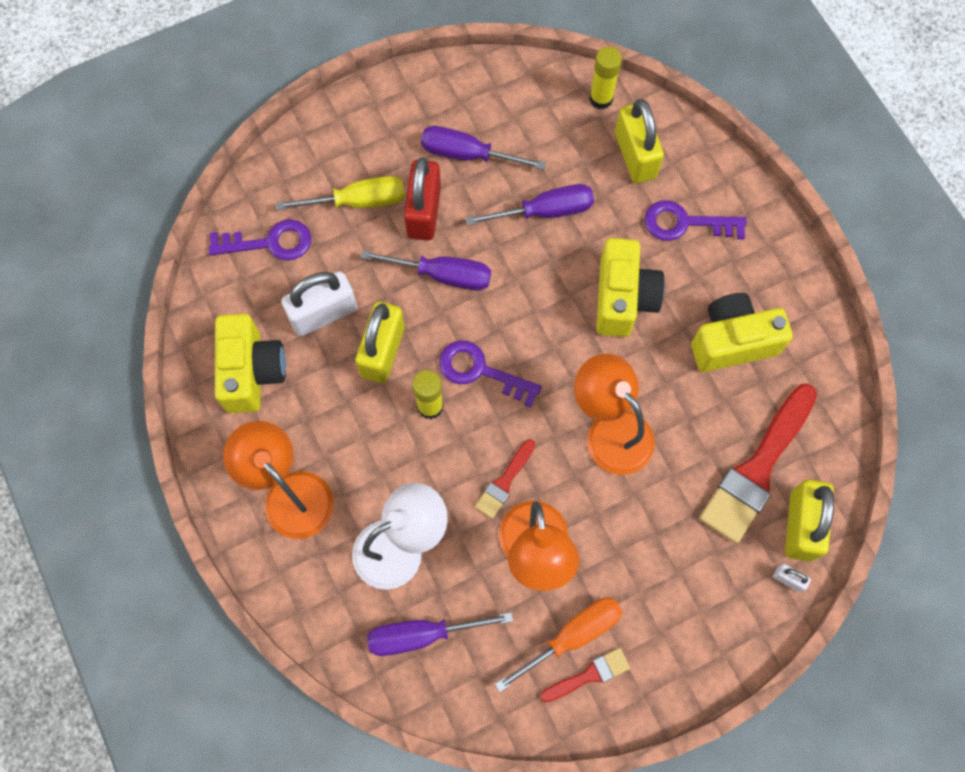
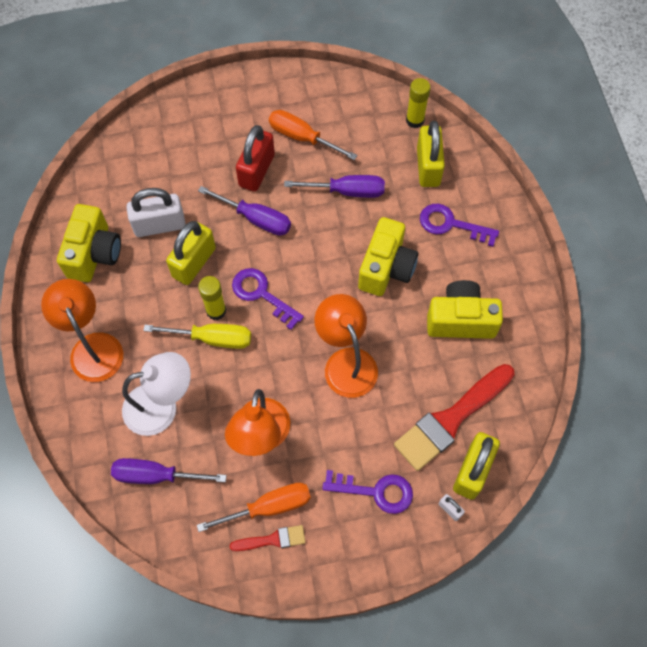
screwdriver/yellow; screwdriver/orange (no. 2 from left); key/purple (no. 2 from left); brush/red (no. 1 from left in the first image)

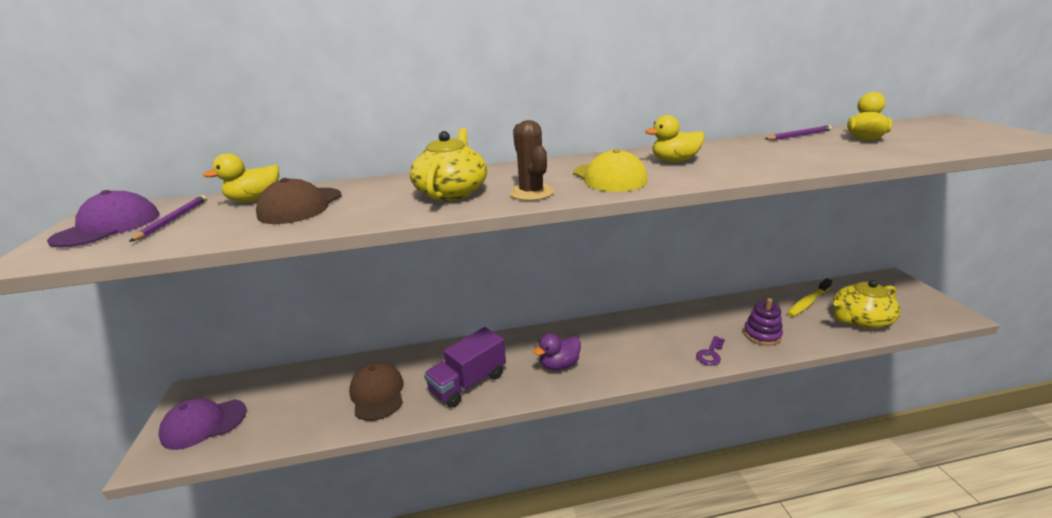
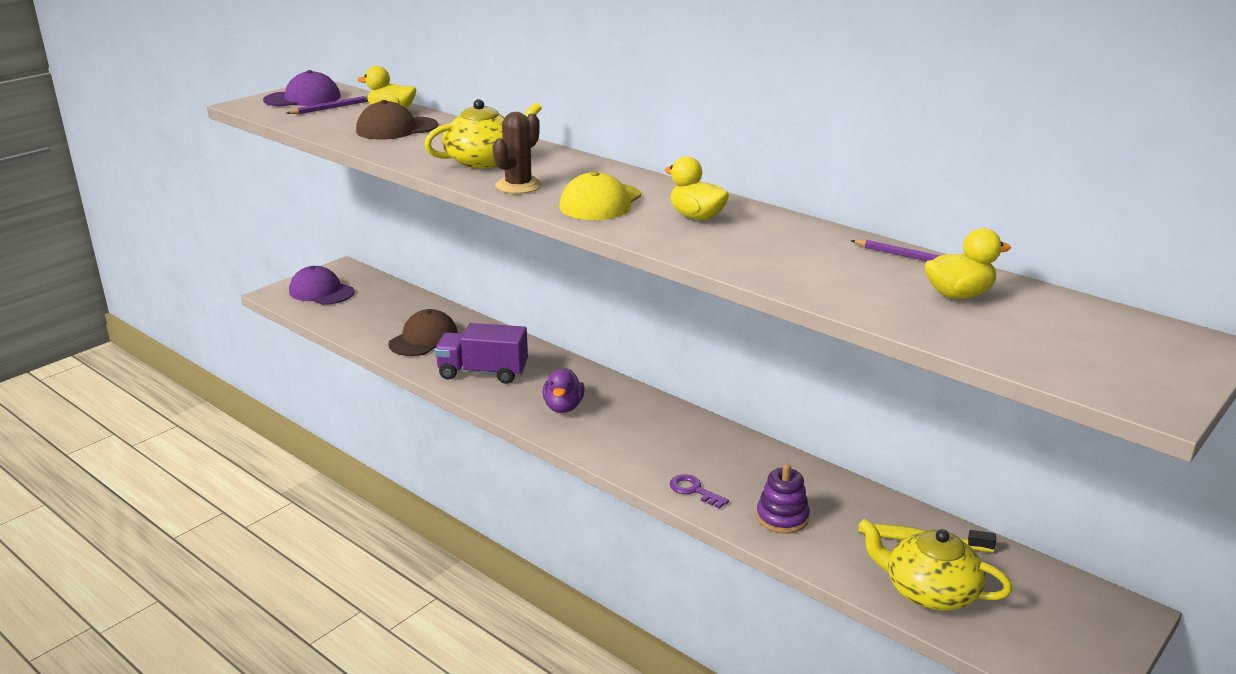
duck/purple; key/purple

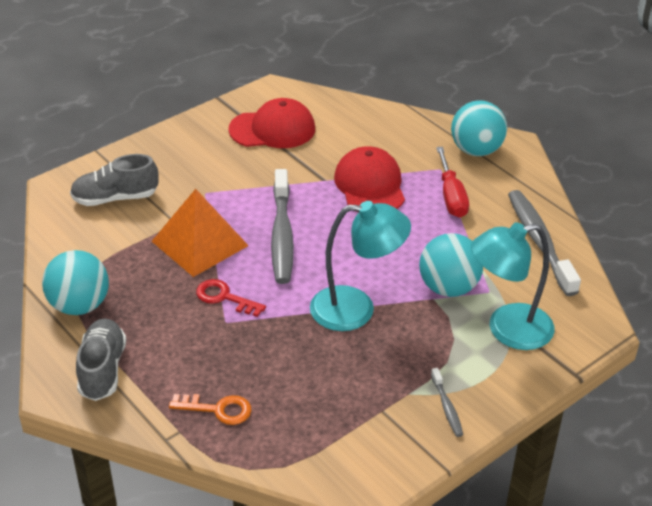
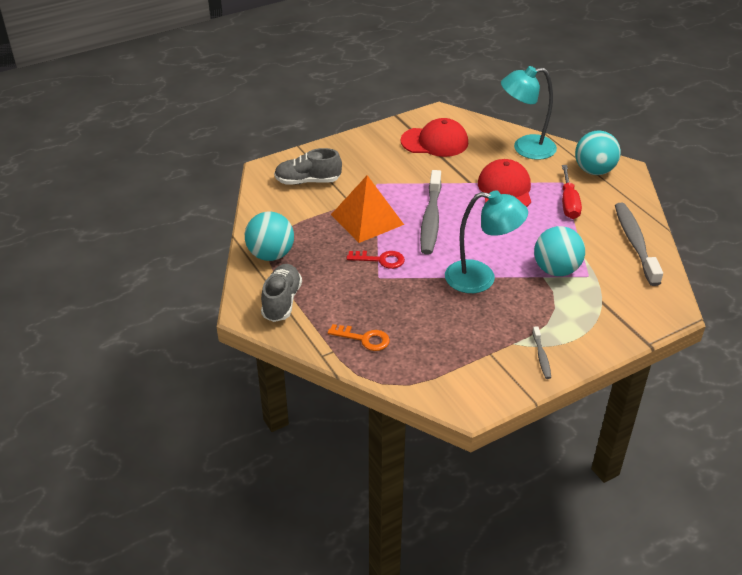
key/red; lamp/turquoise (no. 2 from left)

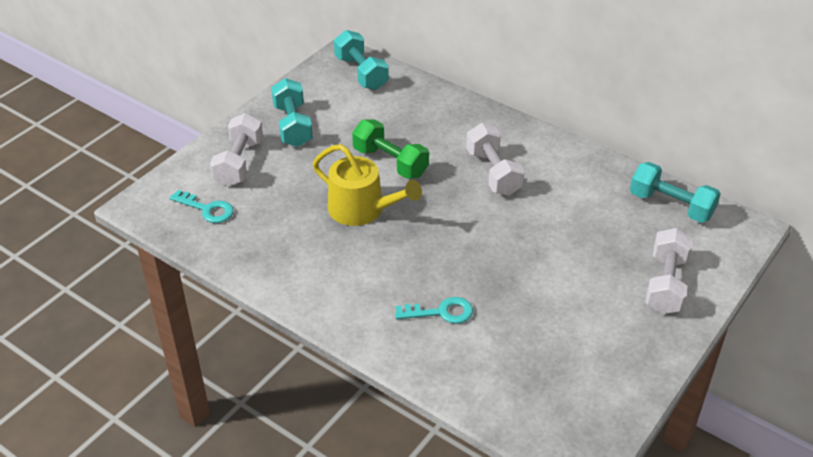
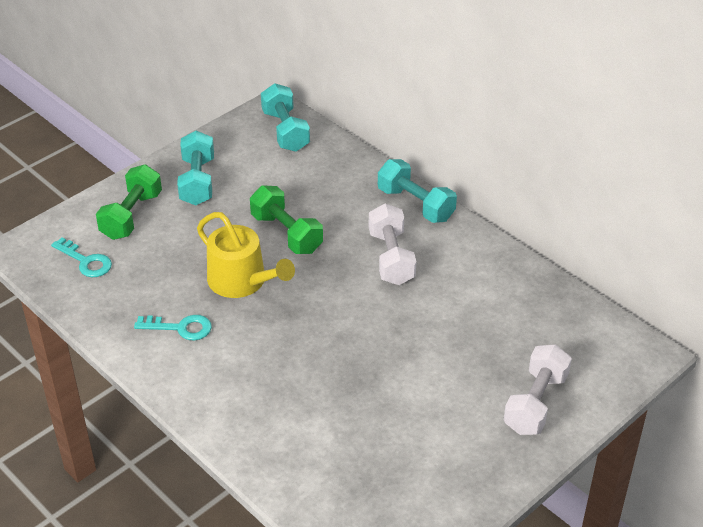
dumbbell/green (no. 1 from left); key/turquoise (no. 2 from left); dumbbell/turquoise (no. 3 from left)

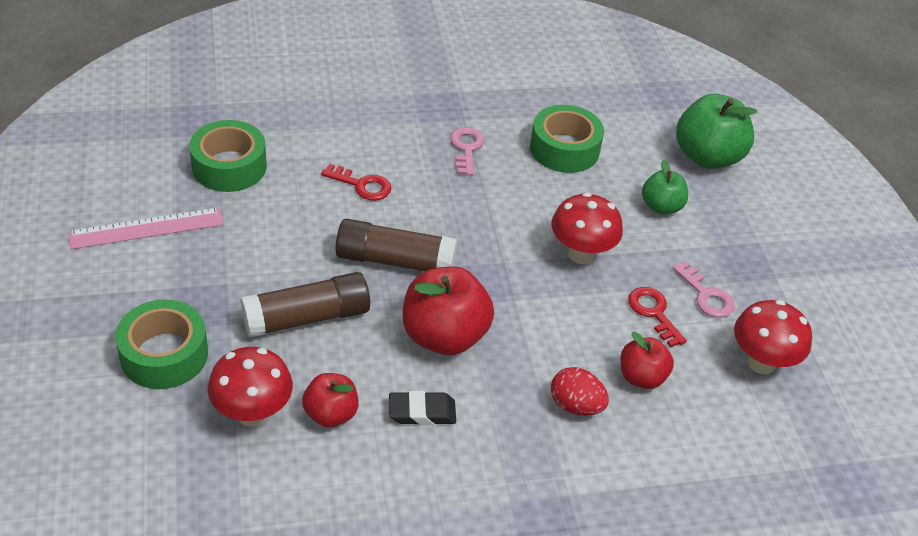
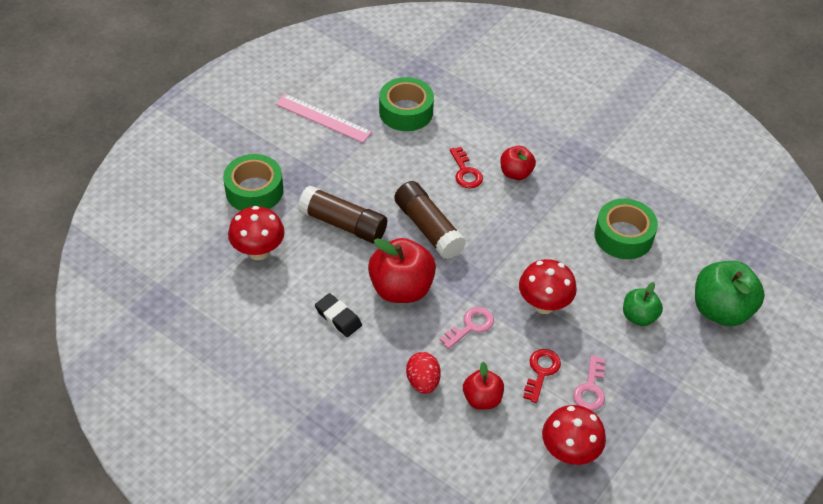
key/pink (no. 1 from left); apple/red (no. 3 from left)

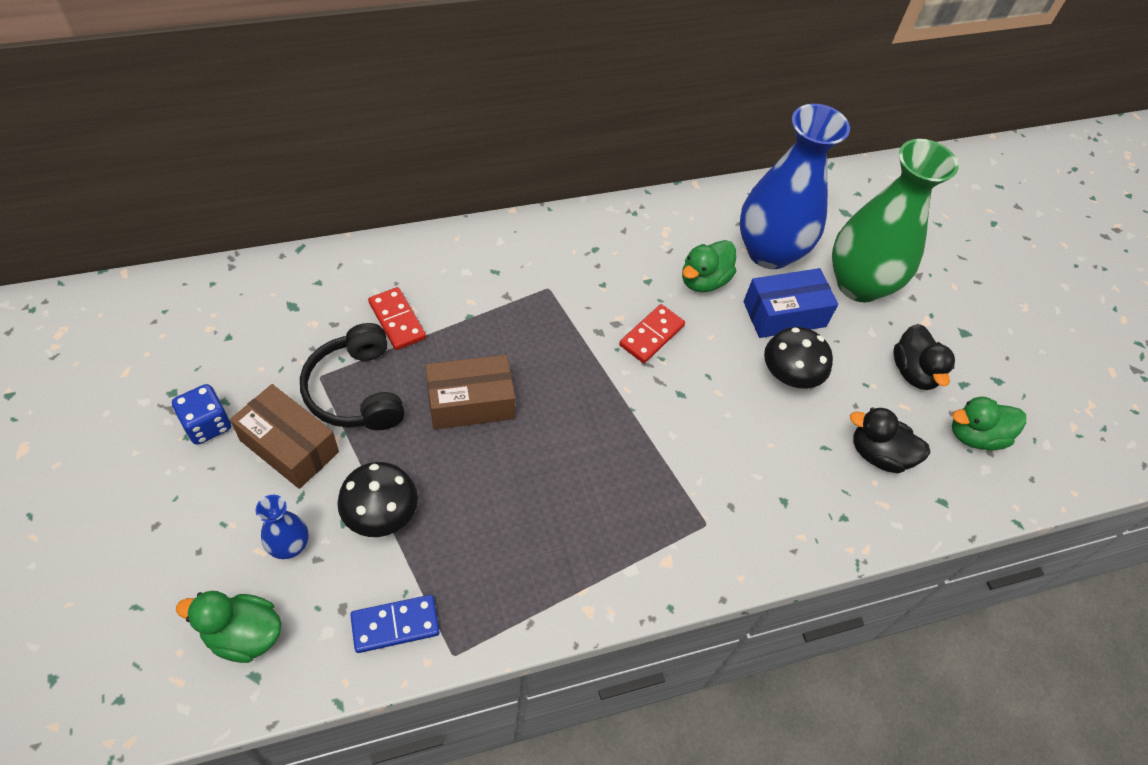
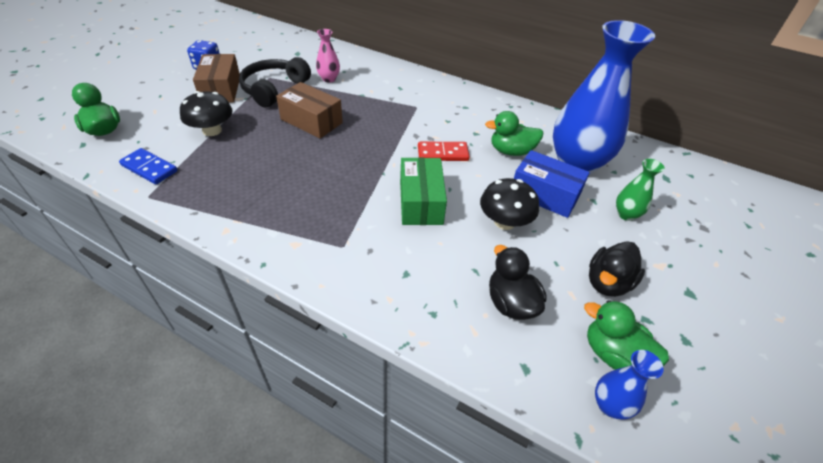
vase/pink; box/green; vase/blue (no. 2 from left); vase/green

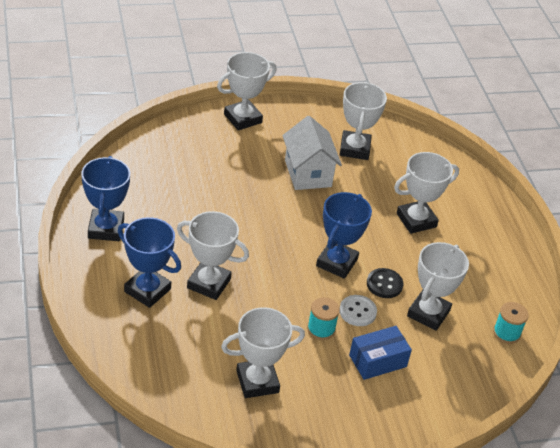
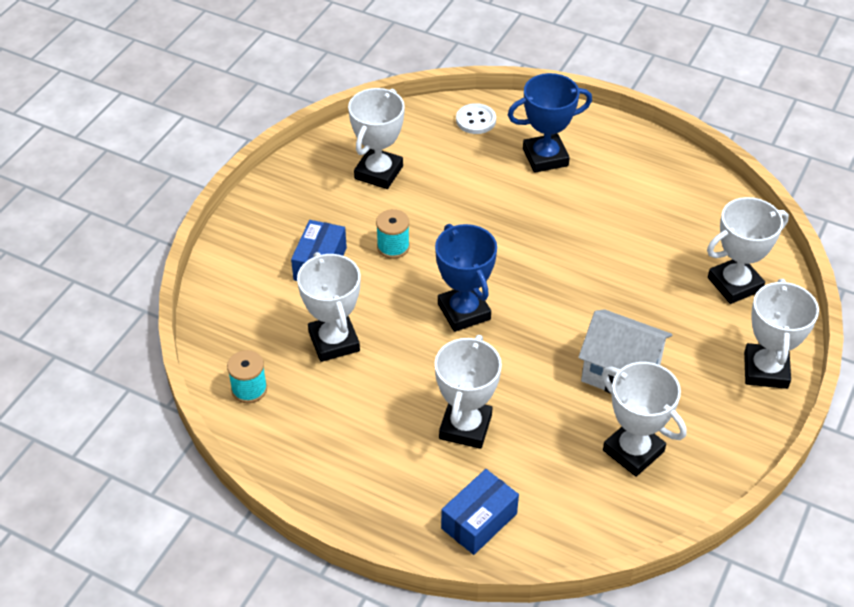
box/blue (no. 2 from left); button/white; trophy/white (no. 5 from left); trophy/blue (no. 1 from left in the first image); button/black

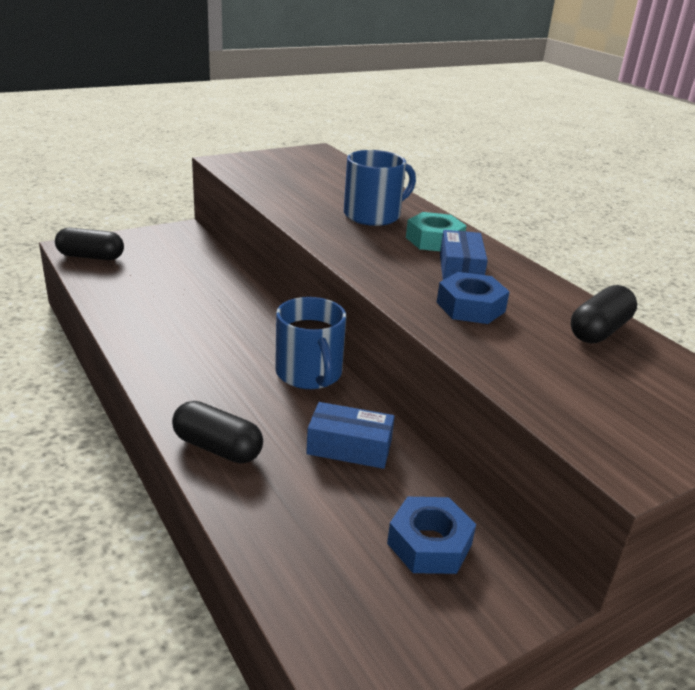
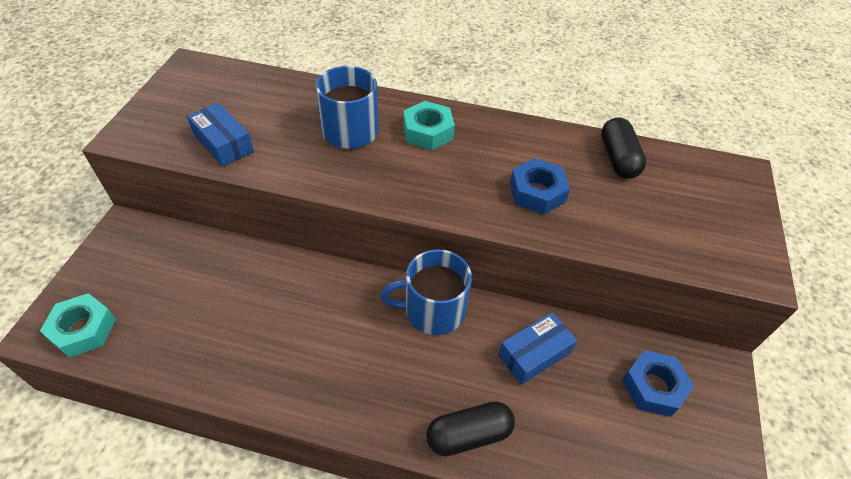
nut/turquoise (no. 1 from left); box/blue (no. 1 from left); mug/blue (no. 2 from left)

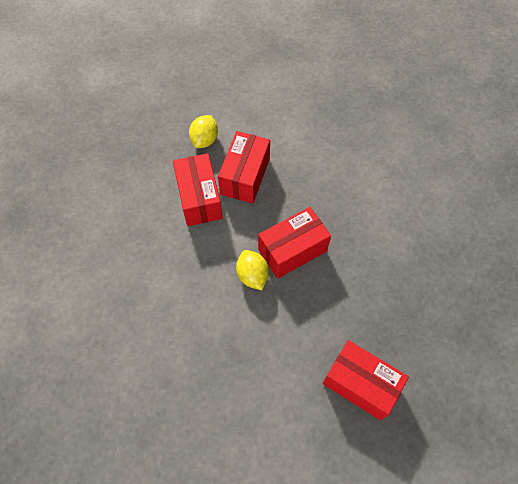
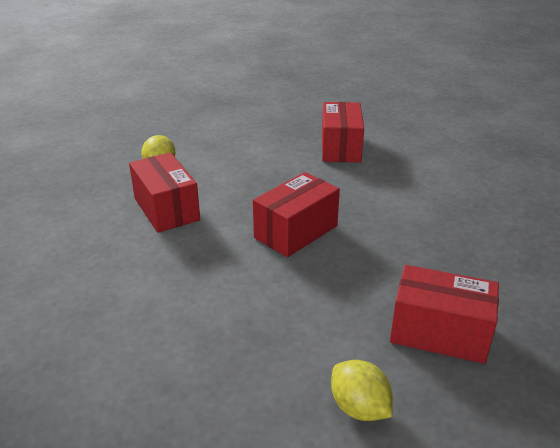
box/red (no. 3 from left); lemon/yellow (no. 2 from left)

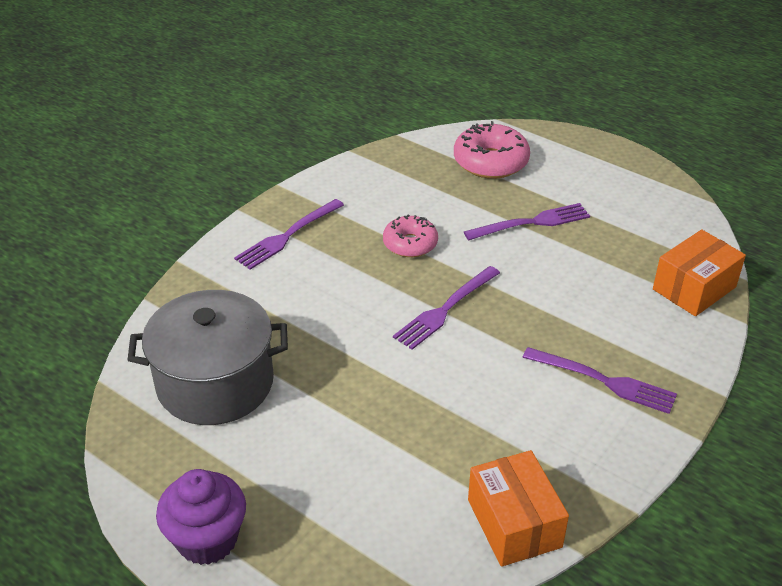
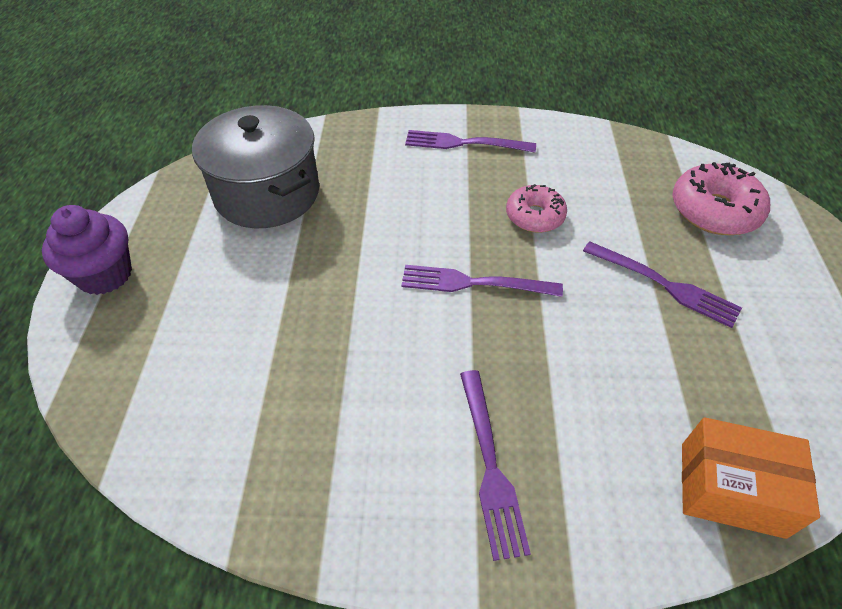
box/orange (no. 1 from left in the first image)

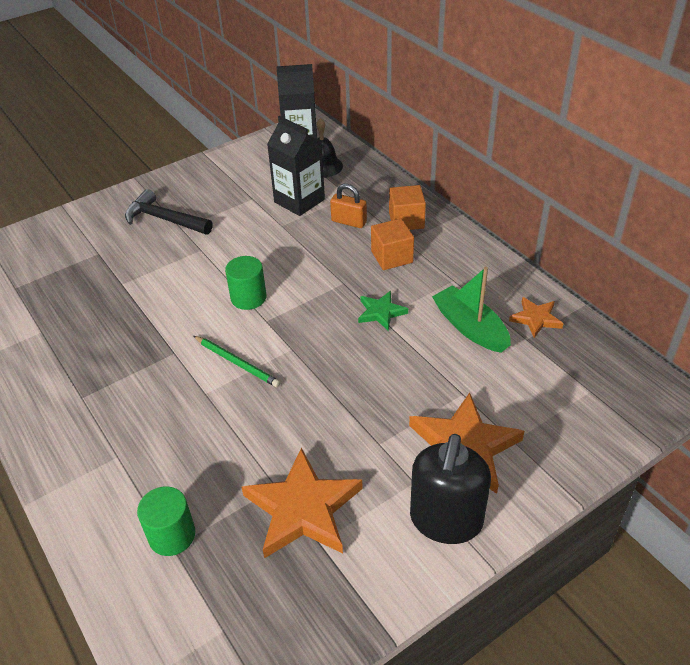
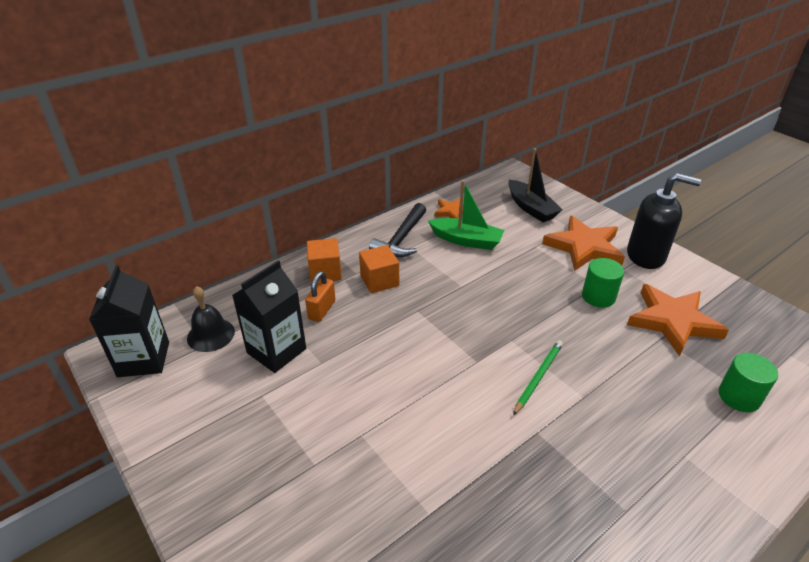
hammer/black; boat/green; boat/black; cylinder/green (no. 1 from left); star/green

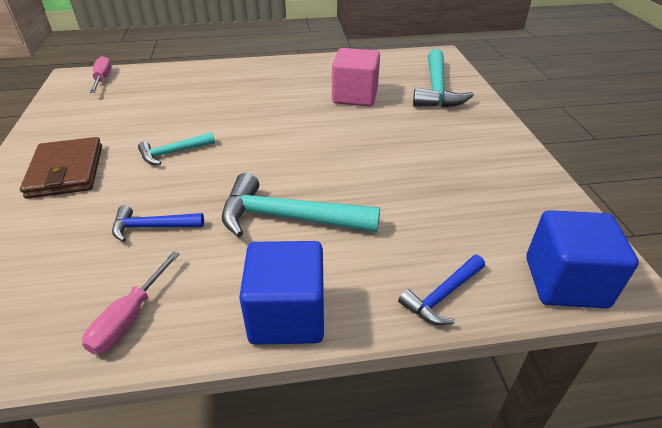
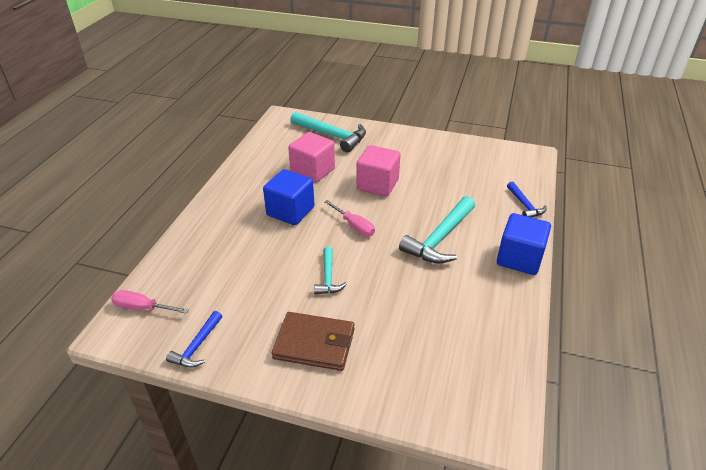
hammer/blue (no. 1 from left); cube/blue (no. 1 from left); screwdriver/pink (no. 2 from left); cube/pink (no. 2 from left)

